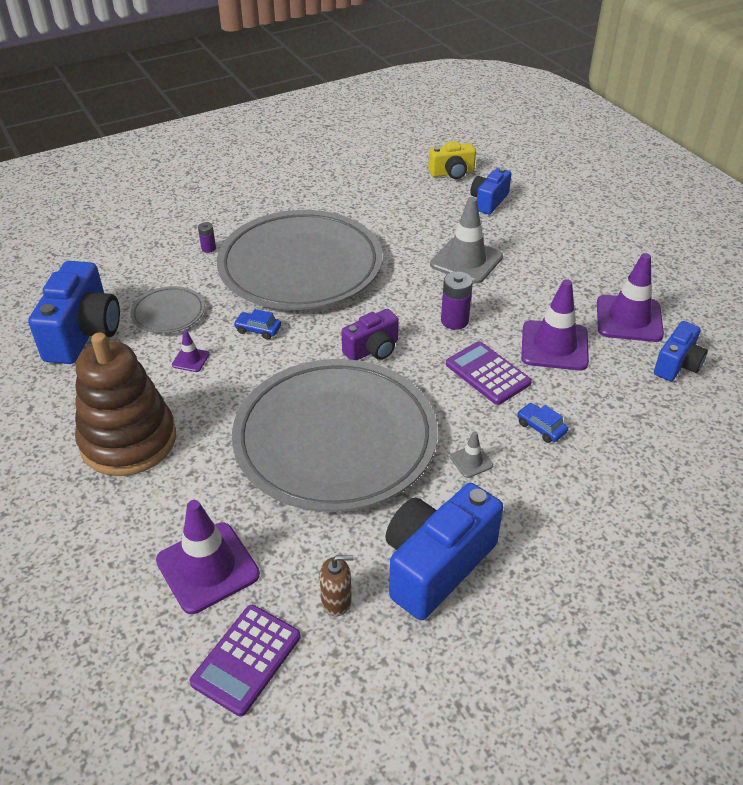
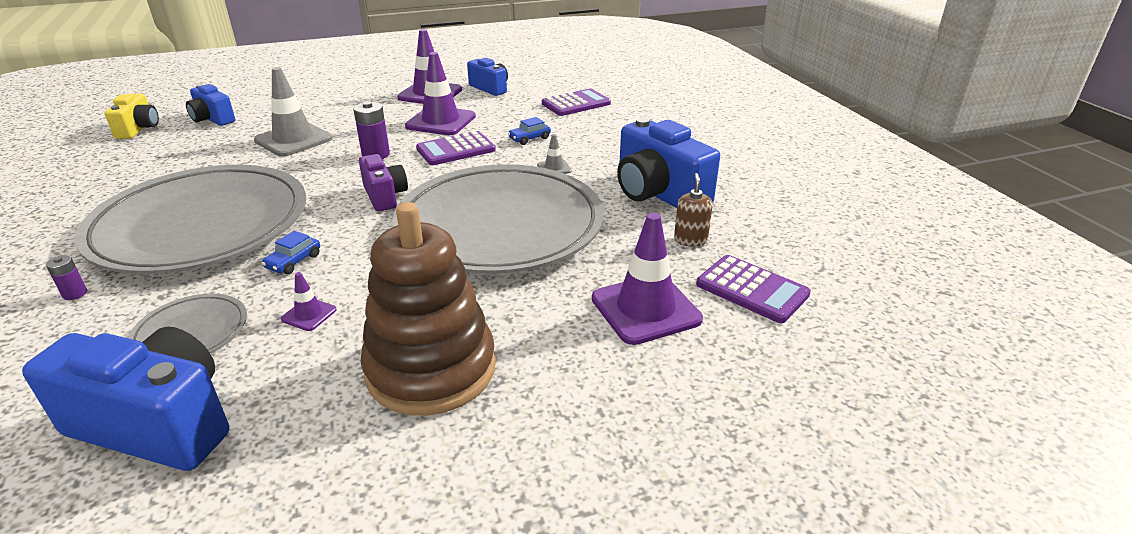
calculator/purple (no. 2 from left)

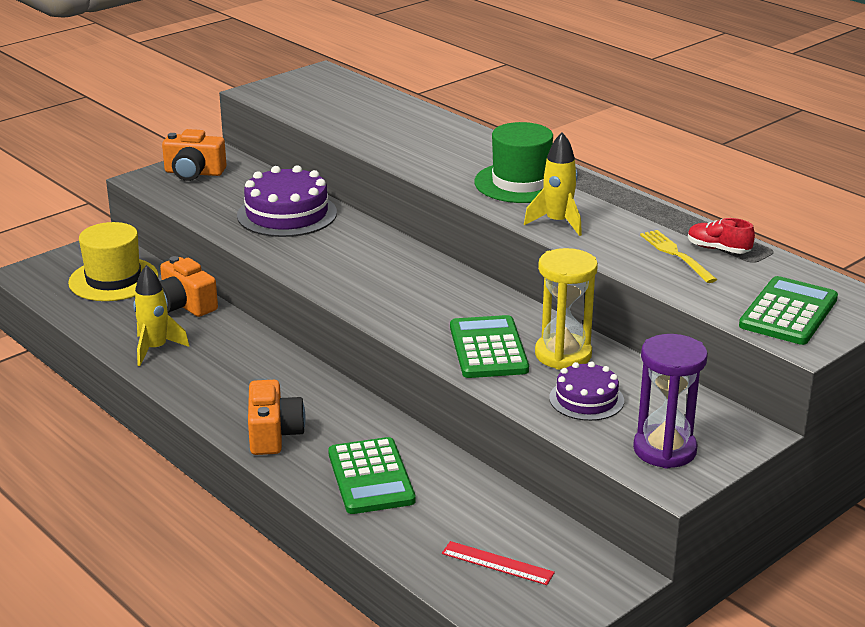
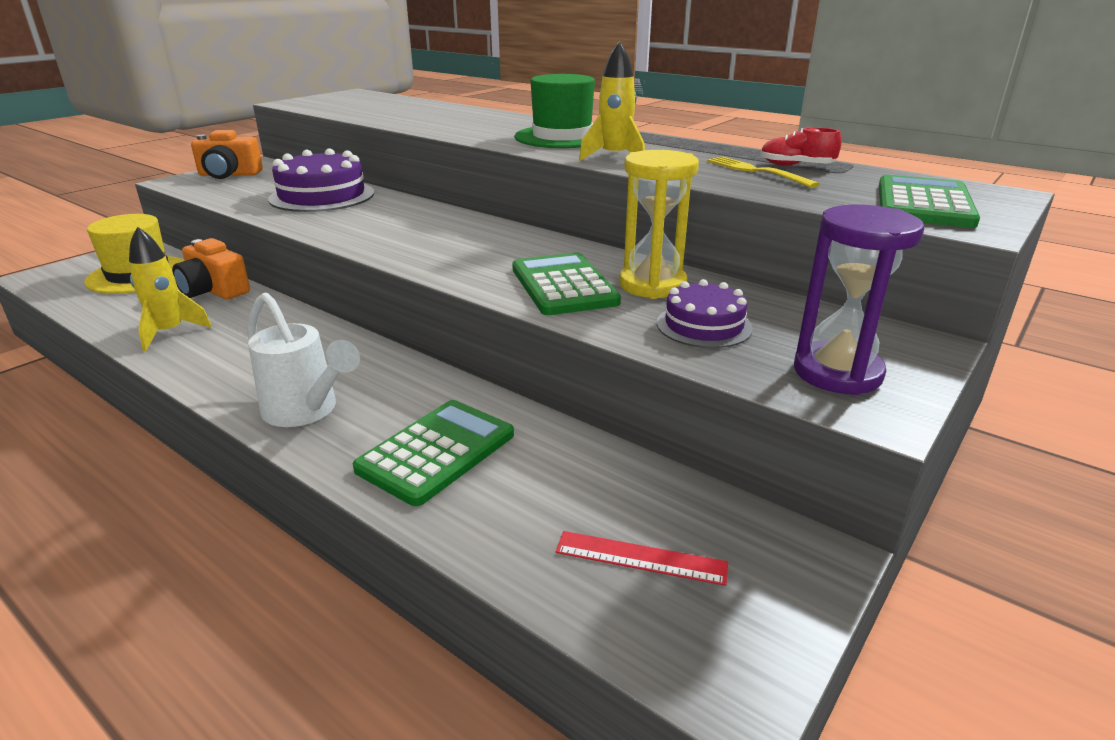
watering can/white; calculator/green (no. 1 from left)

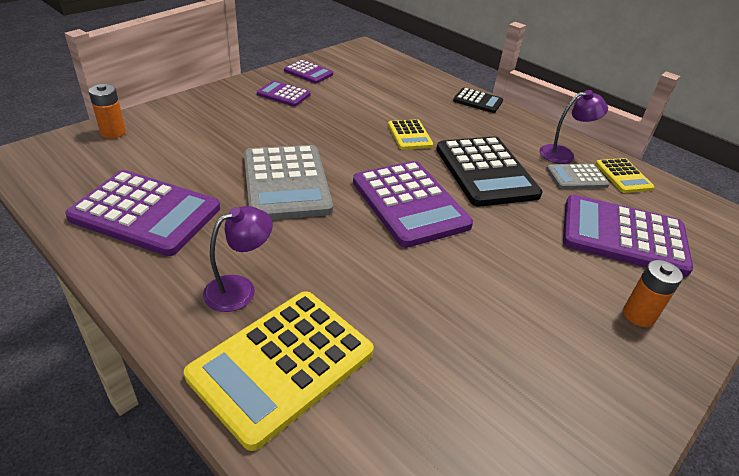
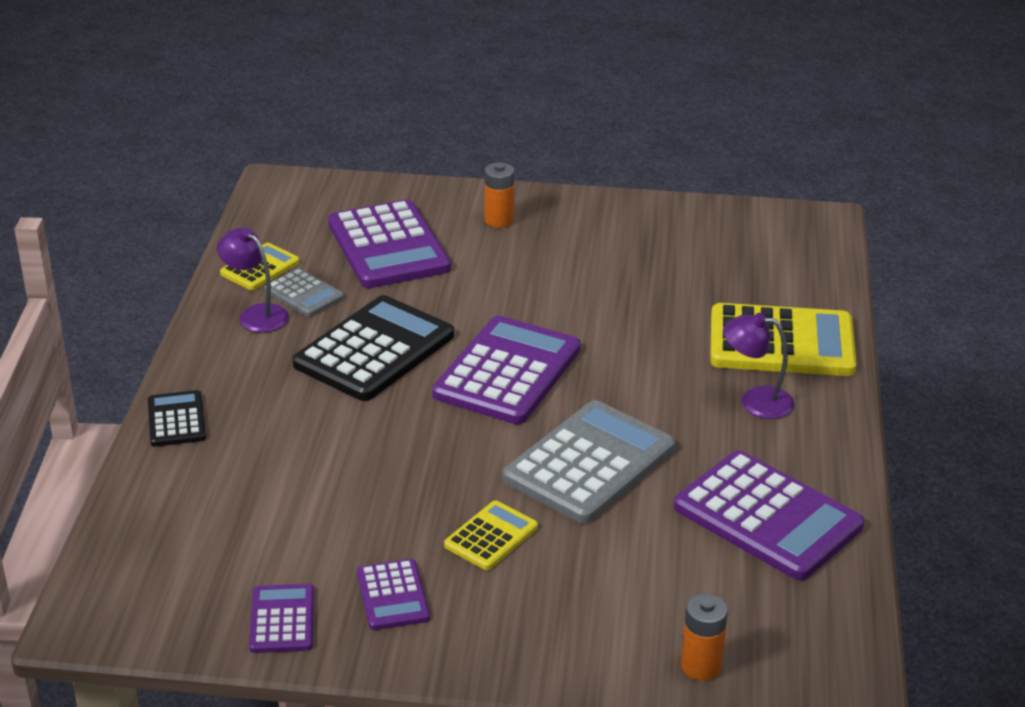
calculator/yellow (no. 2 from left); calculator/purple (no. 5 from left)

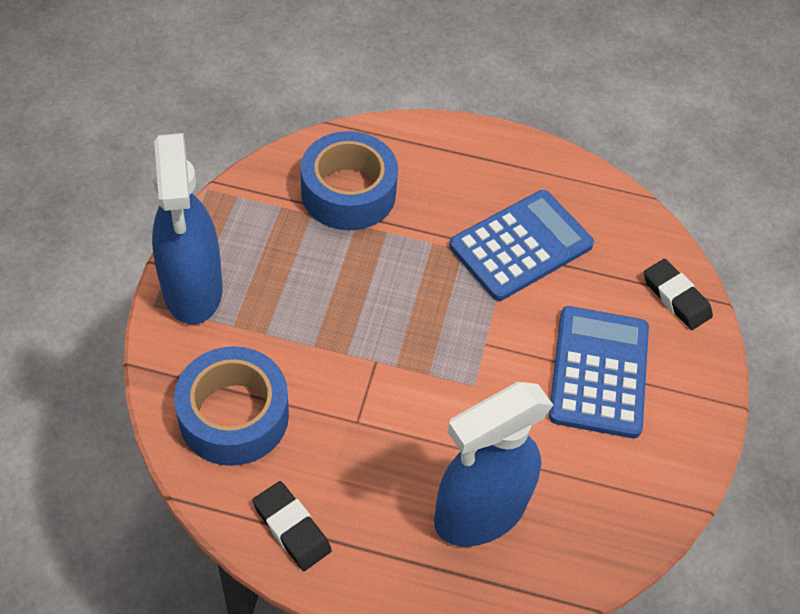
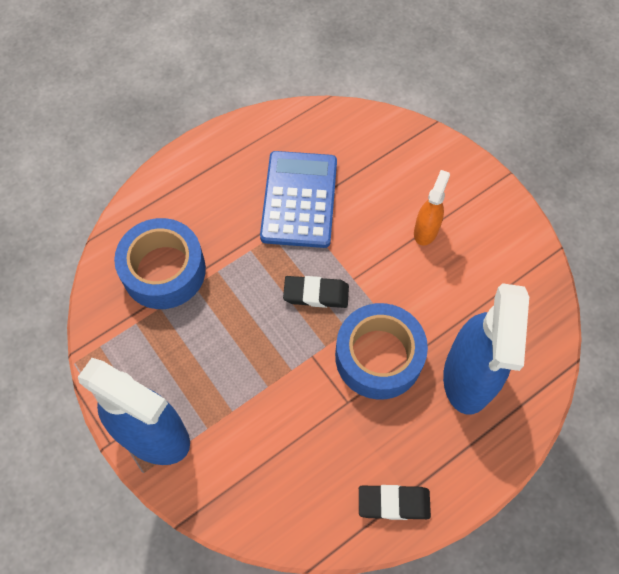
eraser/black (no. 1 from left); tape/blue (no. 2 from left); spray bottle/orange

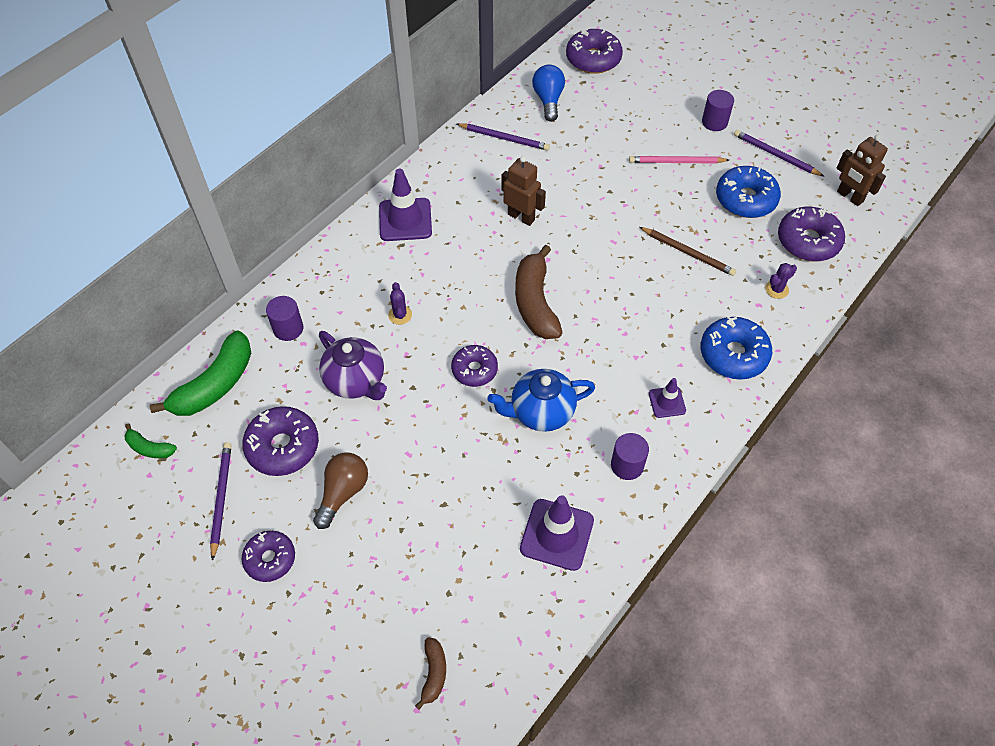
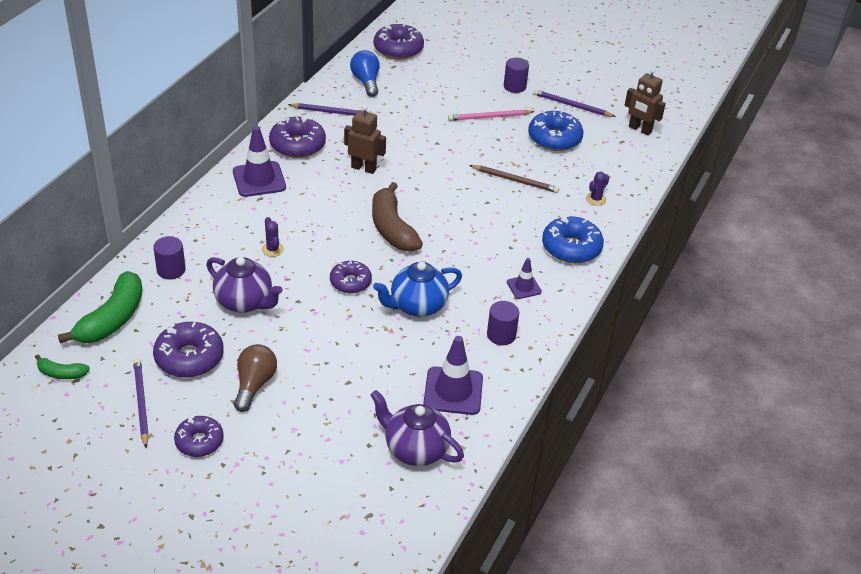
donut/purple (no. 3 from left); teapot/purple (no. 2 from left); banana/brown (no. 1 from left in the first image)

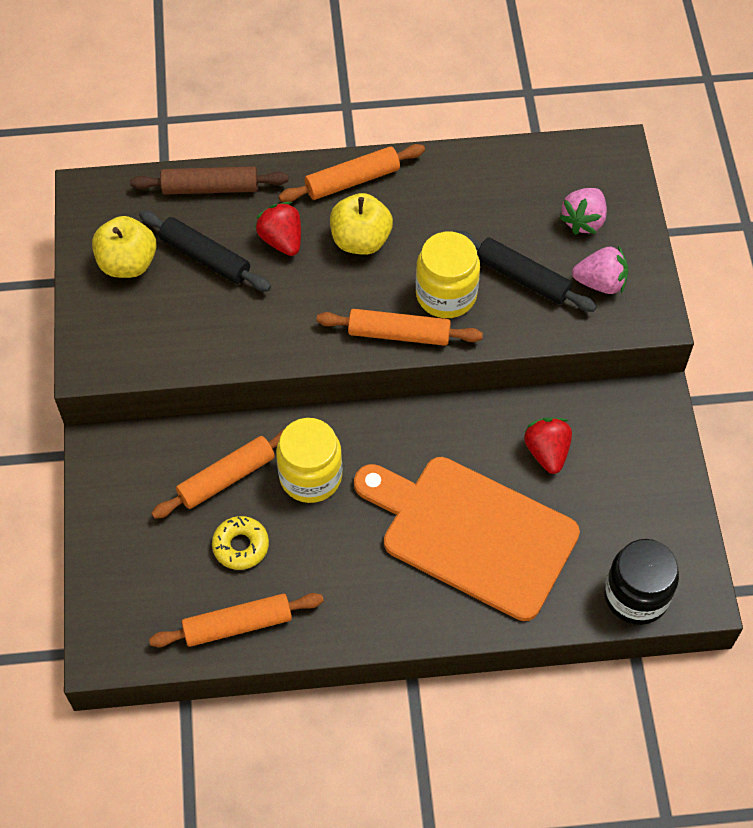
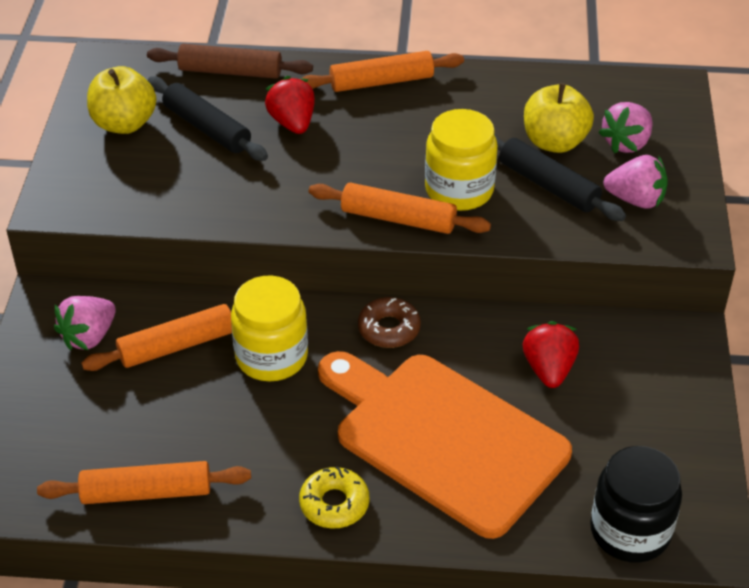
strawberry/pink (no. 1 from left); donut/yellow; donut/brown; apple/yellow (no. 2 from left)

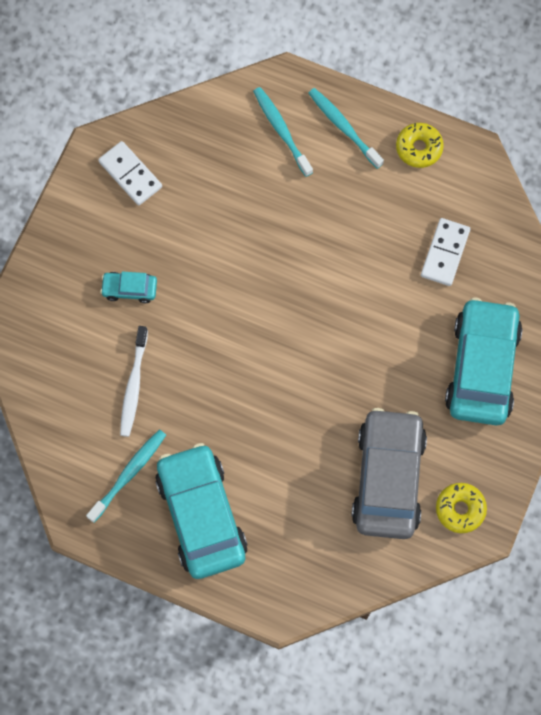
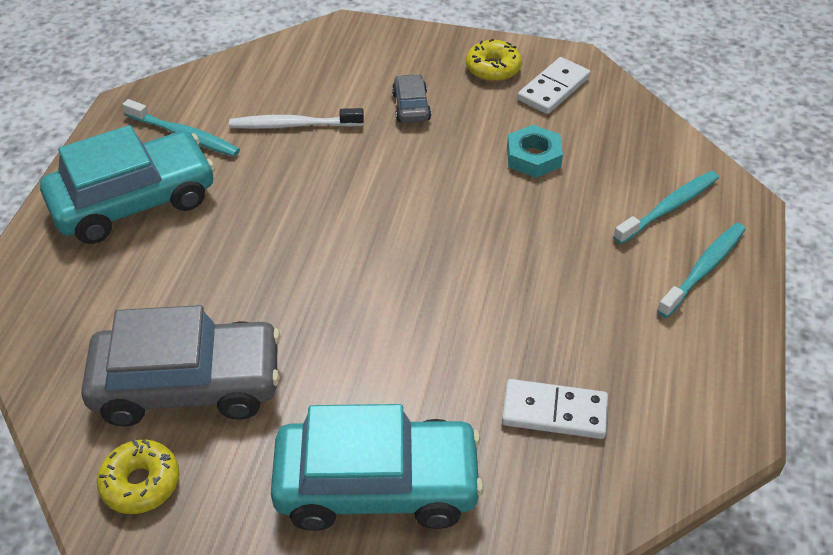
car/grey (no. 2 from left); donut/yellow (no. 2 from left); nut/turquoise

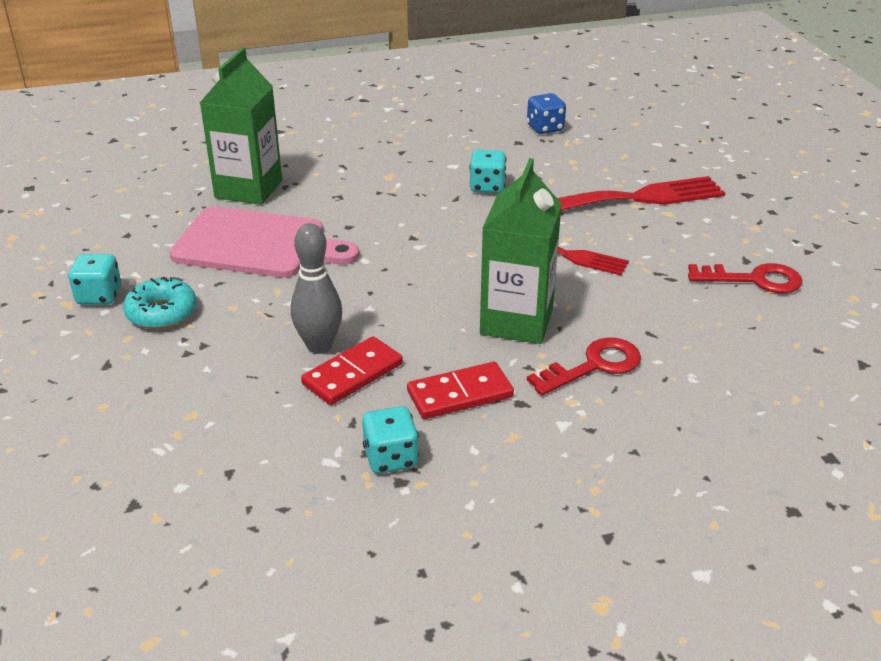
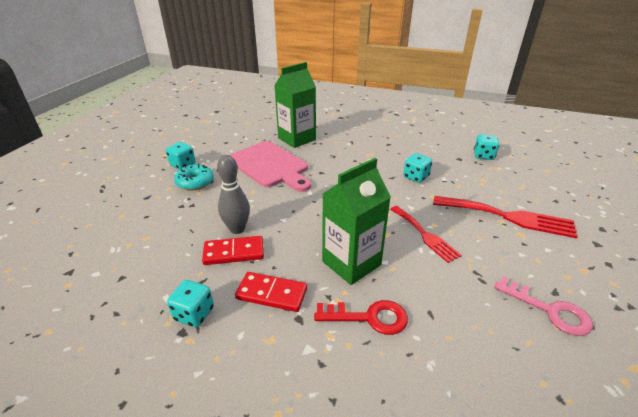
dice/turquoise (no. 4 from left); key/pink

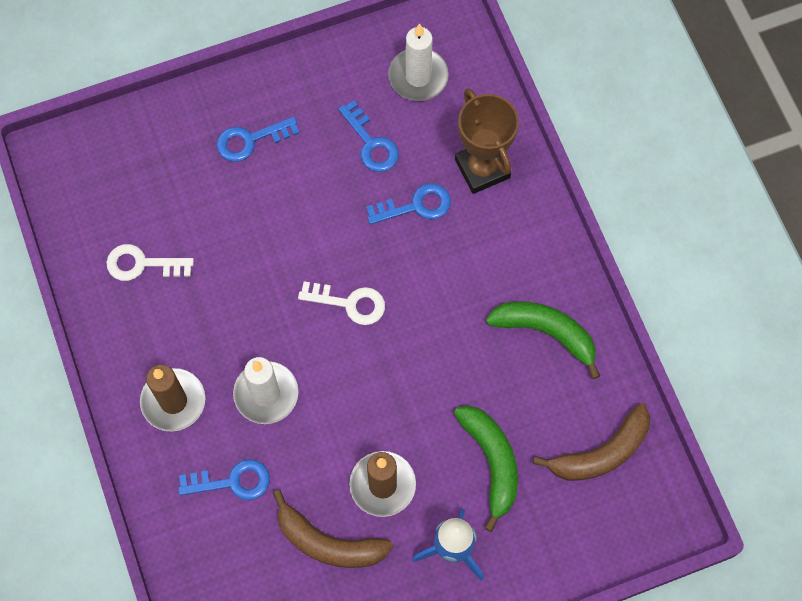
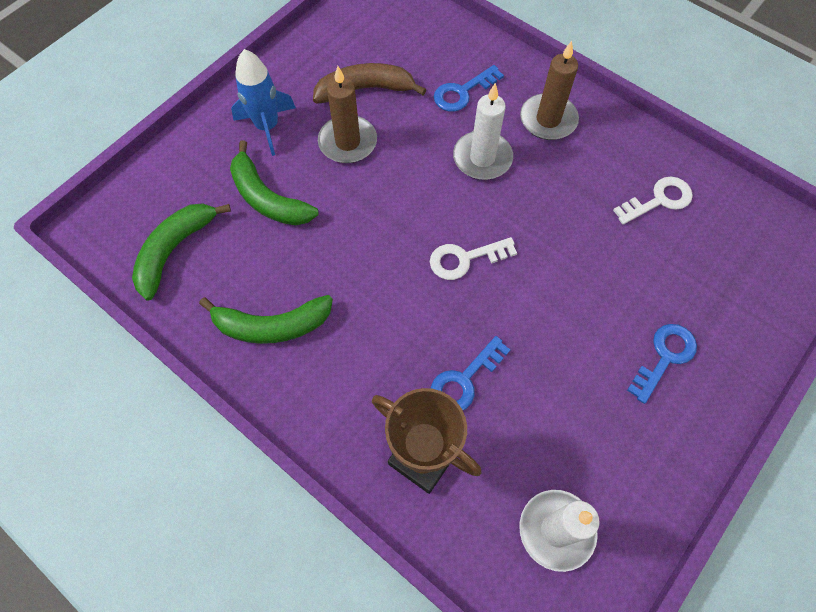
banana/green (no. 1 from left); key/blue (no. 3 from left in the first image)

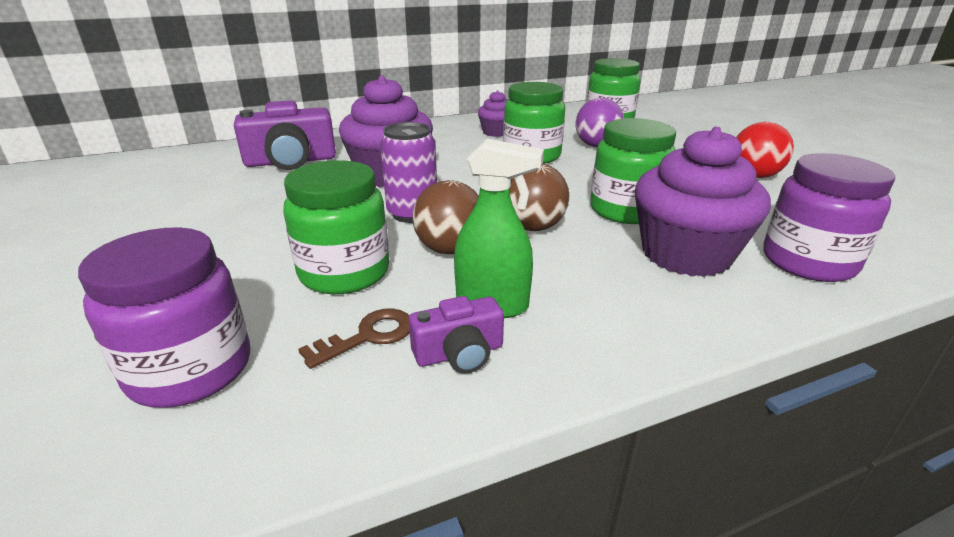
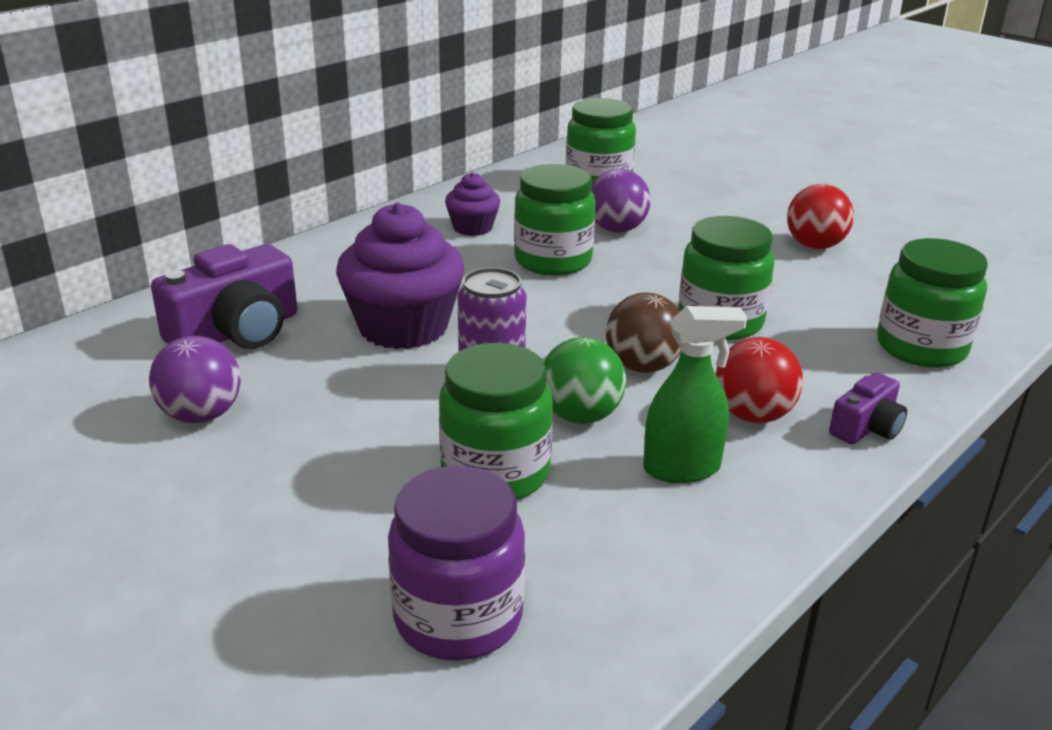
ball/purple (no. 1 from left); ball/green; ball/red (no. 1 from left); camera/purple (no. 2 from left); jar/green (no. 5 from left); key/brown; cupcake/purple (no. 3 from left in the first image)

